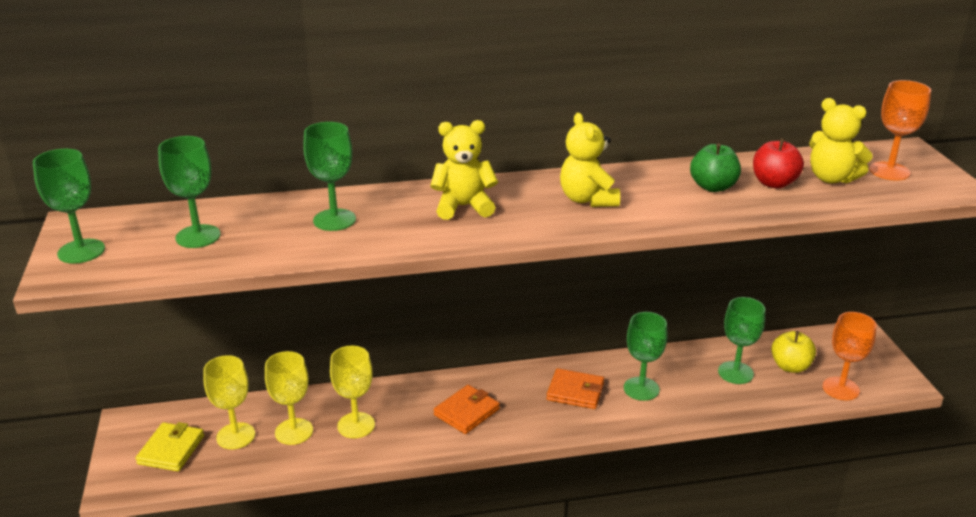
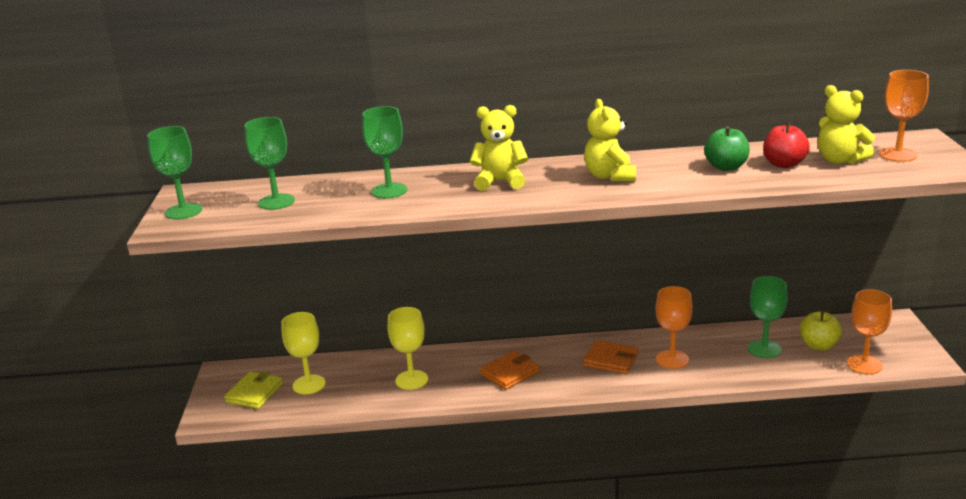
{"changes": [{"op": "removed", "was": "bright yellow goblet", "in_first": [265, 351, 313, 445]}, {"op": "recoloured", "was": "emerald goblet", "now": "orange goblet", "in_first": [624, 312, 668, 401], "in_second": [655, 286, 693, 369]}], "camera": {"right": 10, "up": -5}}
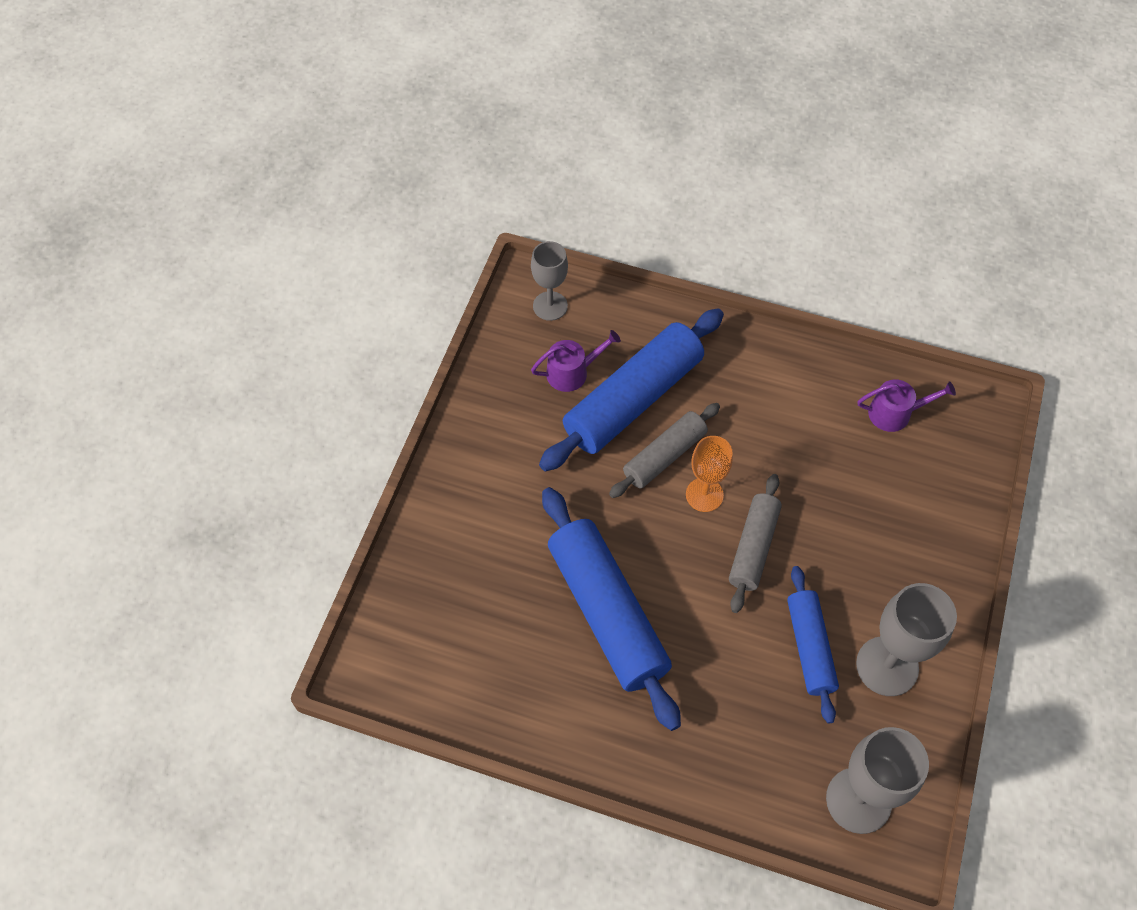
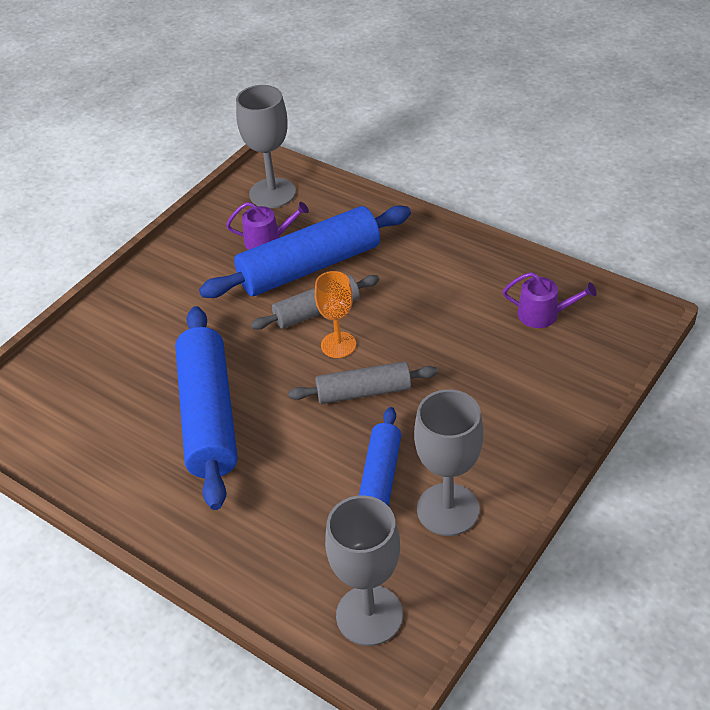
{"changes": [{"op": "resized", "was": "ash-grey goblet", "in_first": [531, 241, 568, 321], "in_second": [236, 85, 296, 208], "ratio": 1.52}, {"op": "turned", "was": "ash-grey dough roller", "in_first": [729, 474, 782, 613], "in_second": [288, 361, 438, 404], "clockwise": 45}], "camera": {"right": 20, "up": -15}}
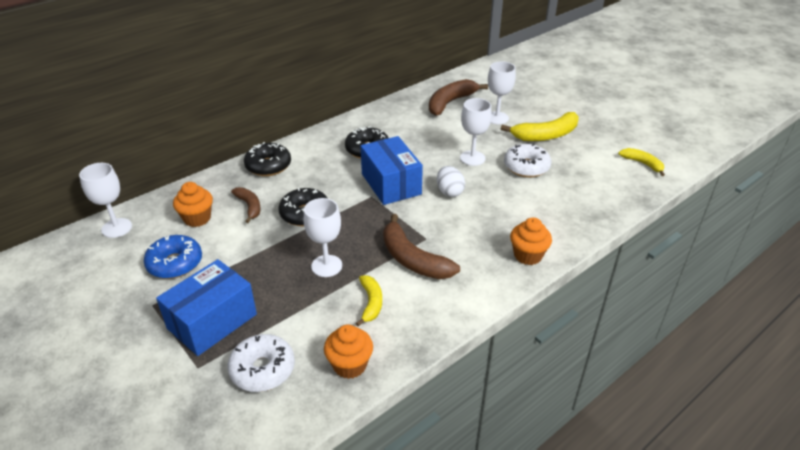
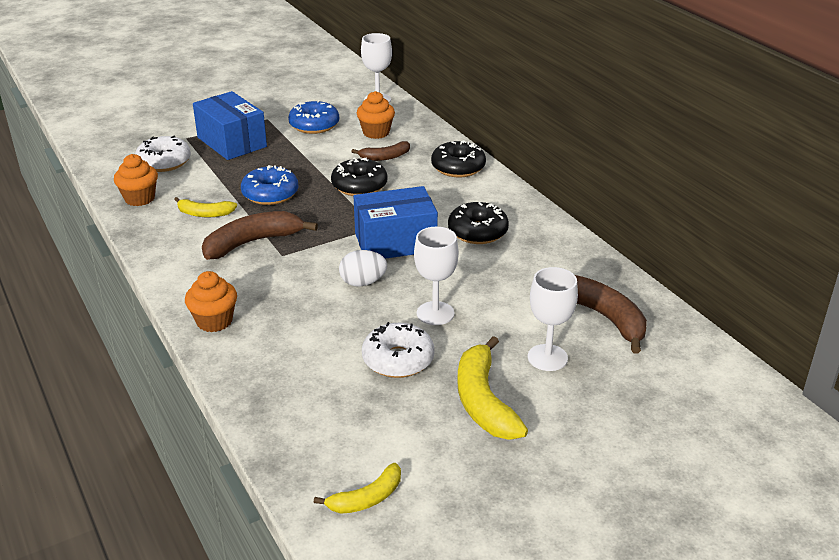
{"changes": [{"op": "replaced", "was": "snow-white goblet", "now": "blue doughnut", "in_first": [304, 198, 342, 277], "in_second": [241, 165, 298, 205]}], "camera": {"right": 100, "up": -5}}
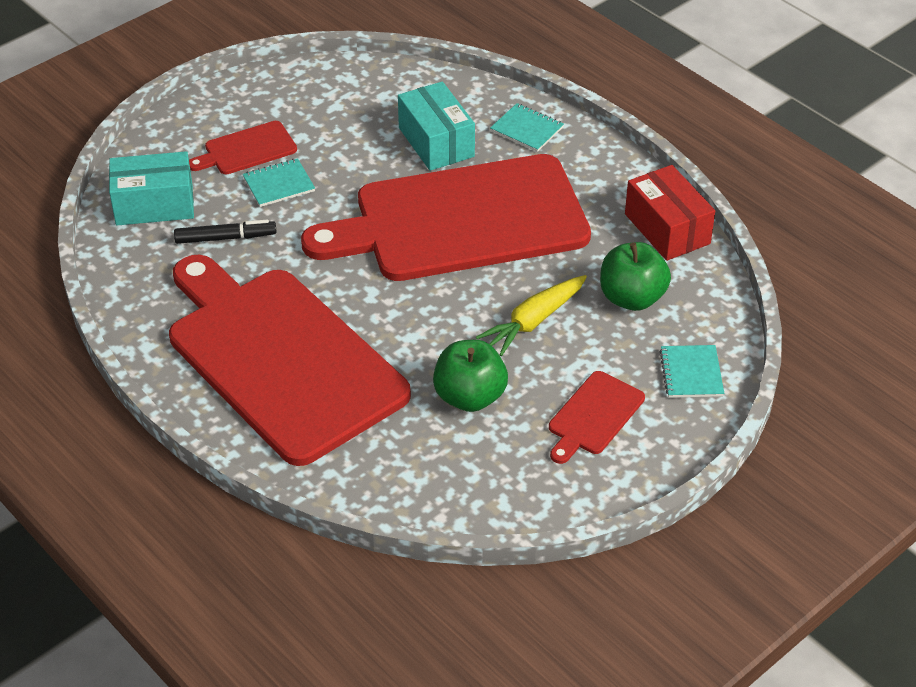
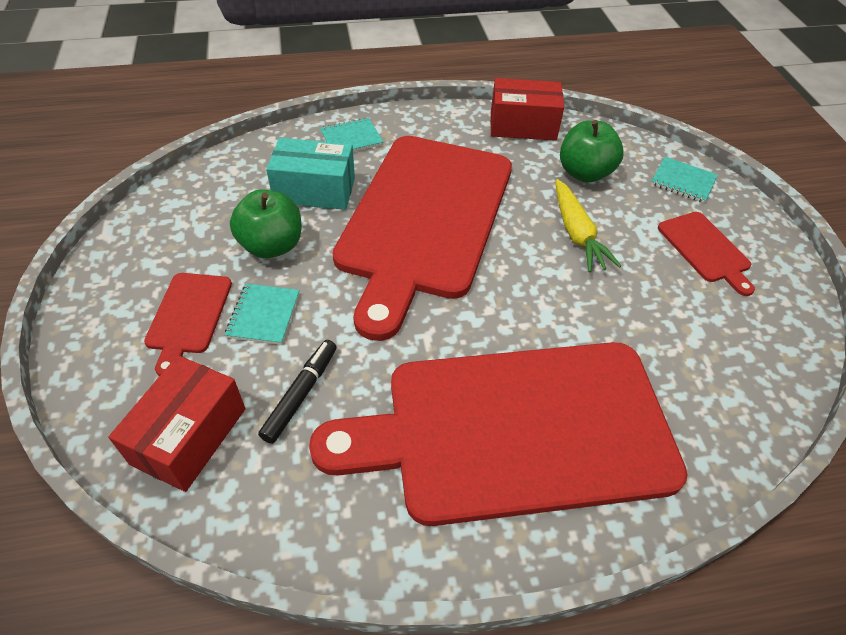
{"changes": [{"op": "recoloured", "was": "teal box", "now": "red box", "in_first": [109, 151, 194, 226], "in_second": [108, 355, 246, 492]}, {"op": "moved", "was": "emerald toy apple", "in_first": [433, 340, 508, 412], "in_second": [230, 189, 302, 258]}], "camera": {"right": -60, "up": 5}}
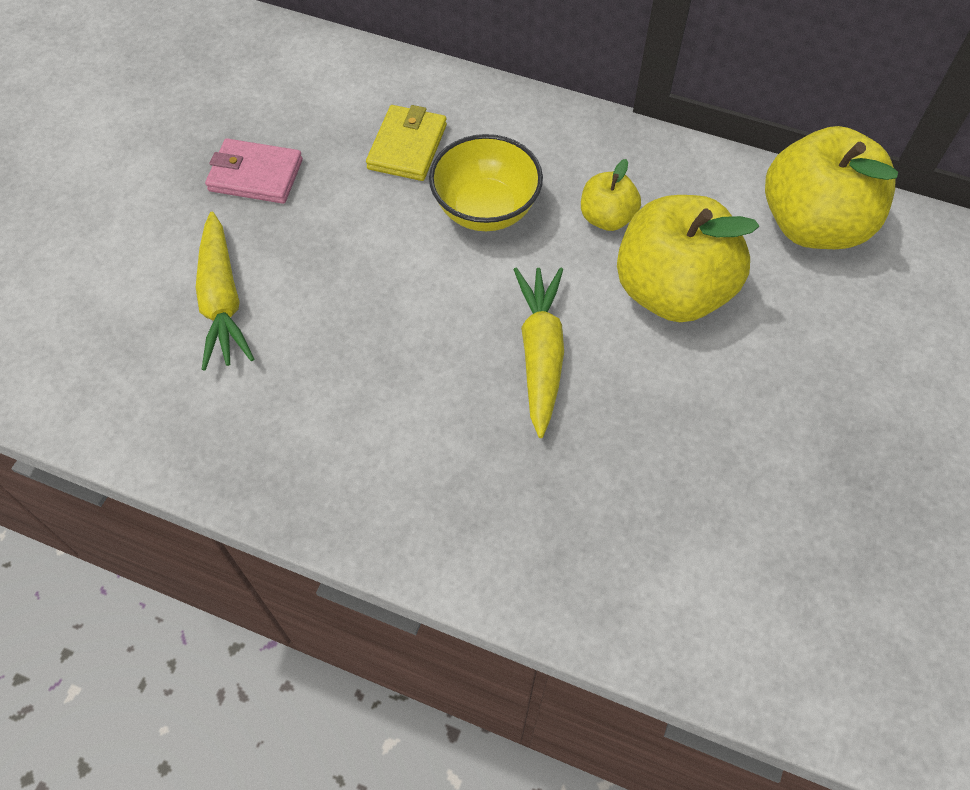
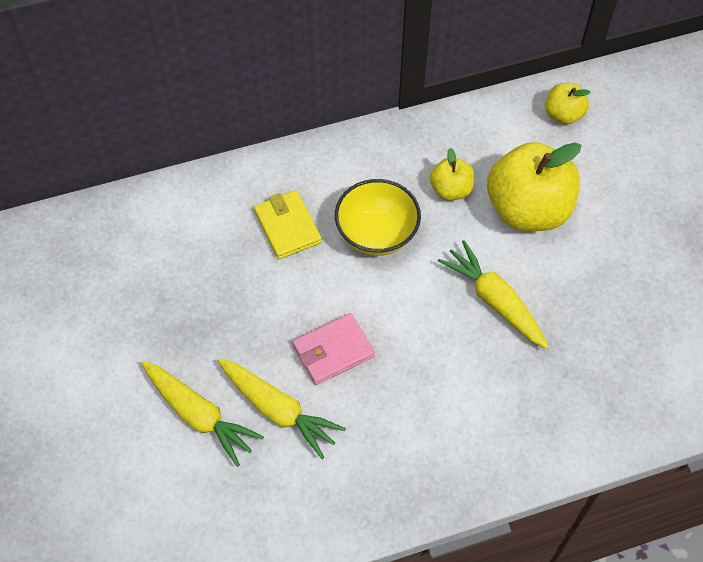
{"changes": [{"op": "moved", "was": "rosy card wallet", "in_first": [205, 138, 303, 204], "in_second": [293, 313, 375, 385]}, {"op": "resized", "was": "bright yellow toy apple", "in_first": [765, 126, 898, 249], "in_second": [545, 83, 591, 125], "ratio": 0.5}, {"op": "added", "now": "bright yellow root vegetable", "in_second": [142, 361, 264, 467]}], "camera": {"right": -40, "up": 0}}
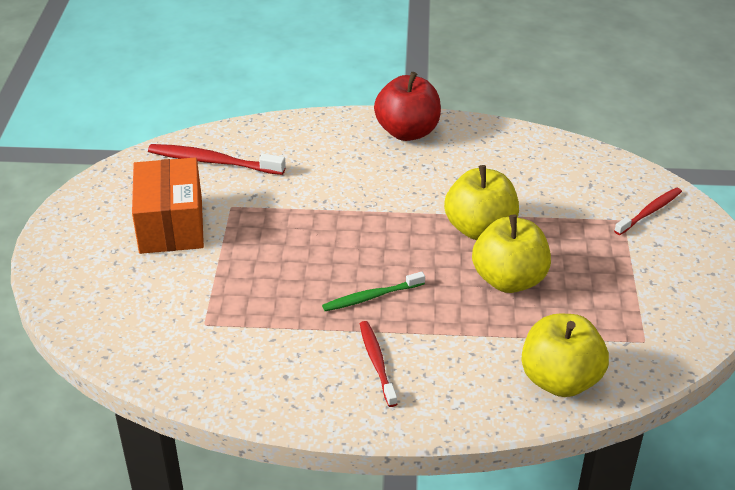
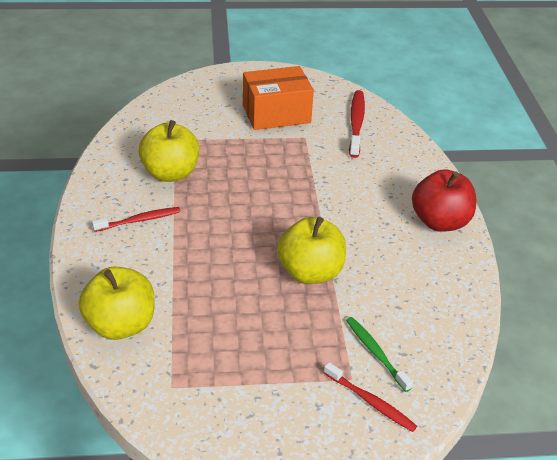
{"changes": [{"op": "moved", "was": "emerald toothbrush", "in_first": [322, 272, 425, 311], "in_second": [346, 317, 413, 392]}, {"op": "moved", "was": "bright yellow toy apple", "in_first": [472, 214, 551, 293], "in_second": [139, 120, 200, 182]}], "camera": {"right": 80, "up": 0}}
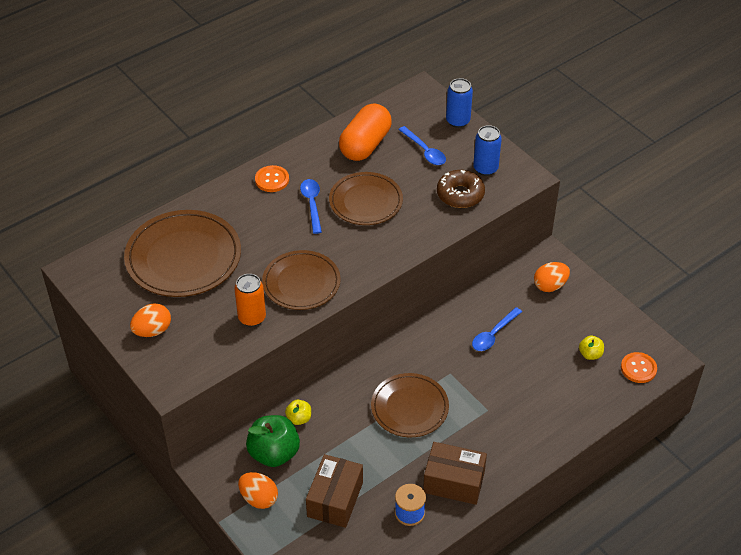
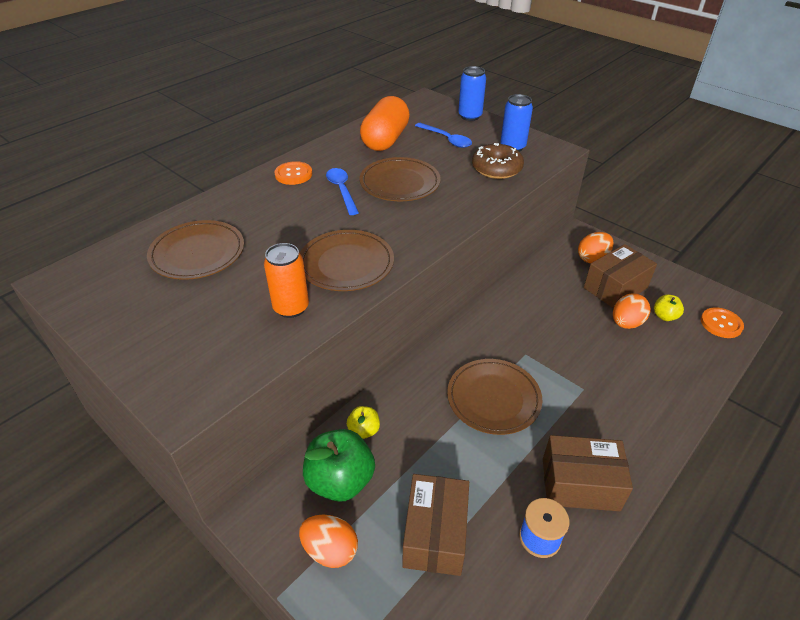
{"changes": [{"op": "resized", "was": "russet dinner plate", "in_first": [124, 210, 241, 297], "in_second": [147, 220, 244, 280], "ratio": 0.66}, {"op": "moved", "was": "orange egg shape", "in_first": [130, 304, 171, 337], "in_second": [613, 293, 651, 329]}, {"op": "removed", "was": "blue spoon", "in_first": [472, 307, 522, 351]}, {"op": "added", "now": "russet box", "in_second": [584, 244, 657, 309]}], "camera": {"right": -10, "up": -5}}
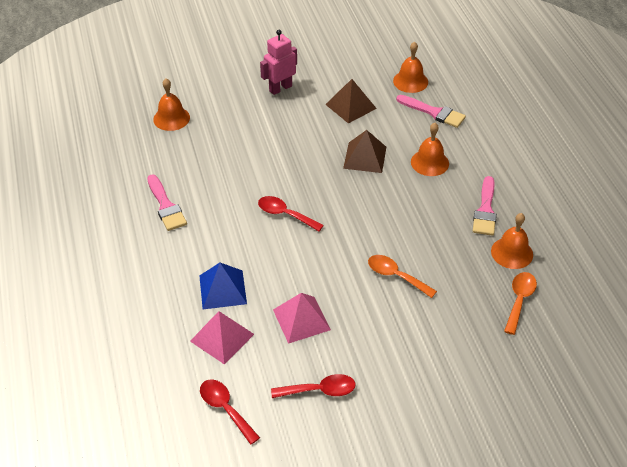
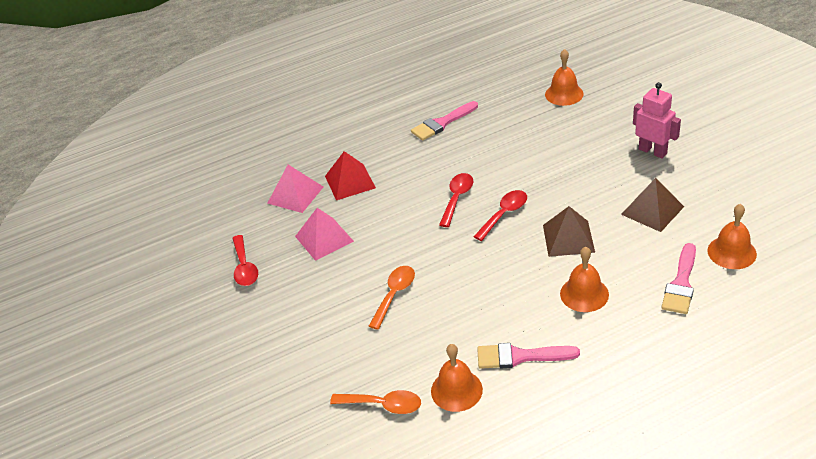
{"changes": [{"op": "recoloured", "was": "blue solid pyramid", "now": "red solid pyramid", "in_first": [199, 263, 247, 309], "in_second": [325, 151, 376, 200]}, {"op": "moved", "was": "red spoon", "in_first": [200, 379, 260, 445], "in_second": [474, 190, 527, 241]}], "camera": {"right": 85, "up": -5}}
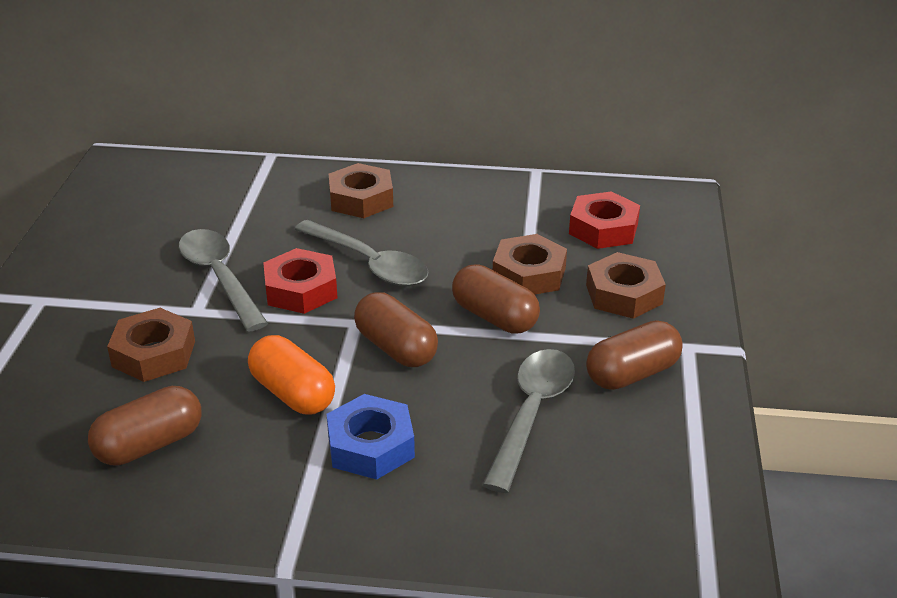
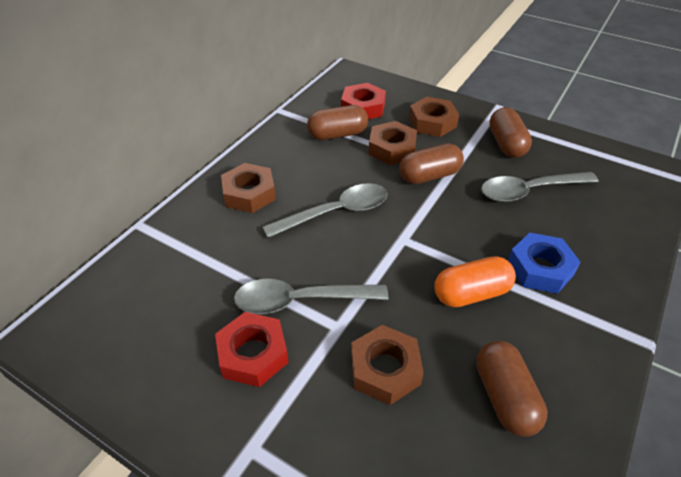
{"changes": [{"op": "moved", "was": "red hexagon nut", "in_first": [263, 248, 338, 314], "in_second": [215, 312, 289, 387]}, {"op": "moved", "was": "russet capsule", "in_first": [354, 292, 438, 367], "in_second": [307, 105, 368, 140]}, {"op": "turned", "was": "ash-grey spoon", "in_first": [482, 349, 575, 493], "in_second": [481, 172, 599, 202], "clockwise": -60}], "camera": {"right": -65, "up": 10}}
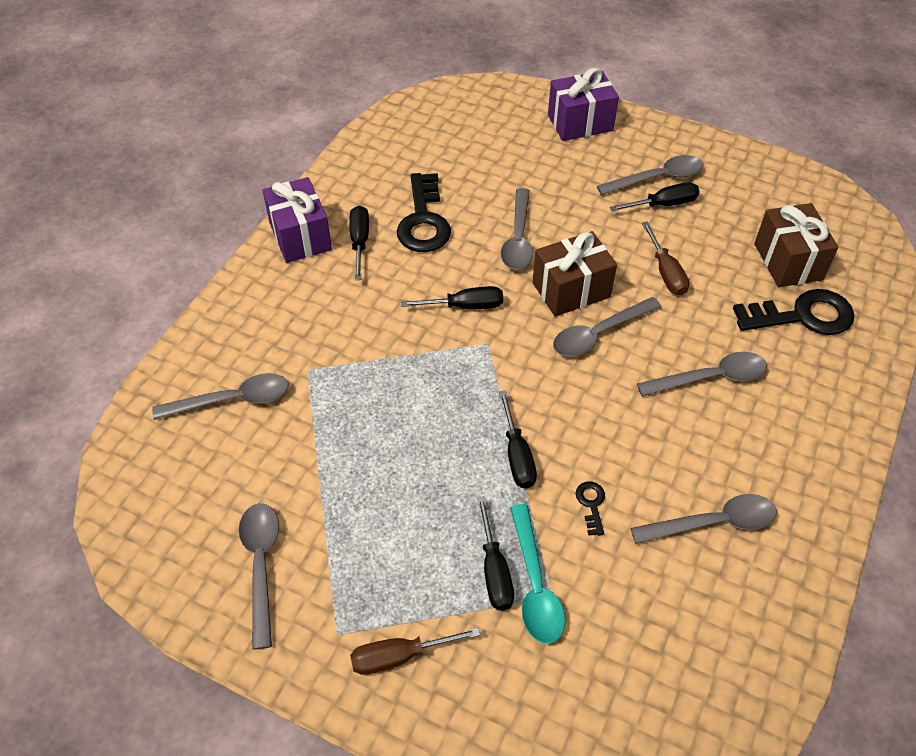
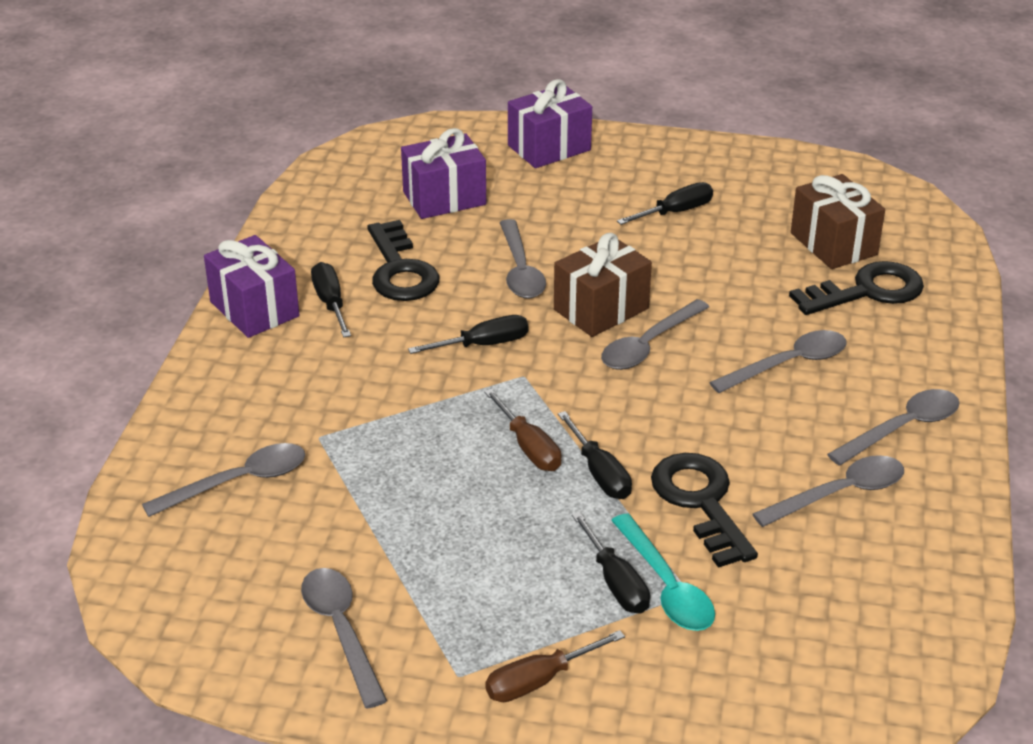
{"changes": [{"op": "resized", "was": "black key", "in_first": [576, 481, 605, 536], "in_second": [651, 453, 758, 568], "ratio": 2.27}, {"op": "moved", "was": "ash-grey spoon", "in_first": [597, 155, 704, 195], "in_second": [827, 389, 960, 466]}, {"op": "moved", "was": "russet hand screwdriver", "in_first": [642, 222, 689, 296], "in_second": [484, 389, 561, 471]}, {"op": "added", "now": "royal purple wrapped gift", "in_second": [401, 128, 486, 219]}], "camera": {"right": -15, "up": -15}}
